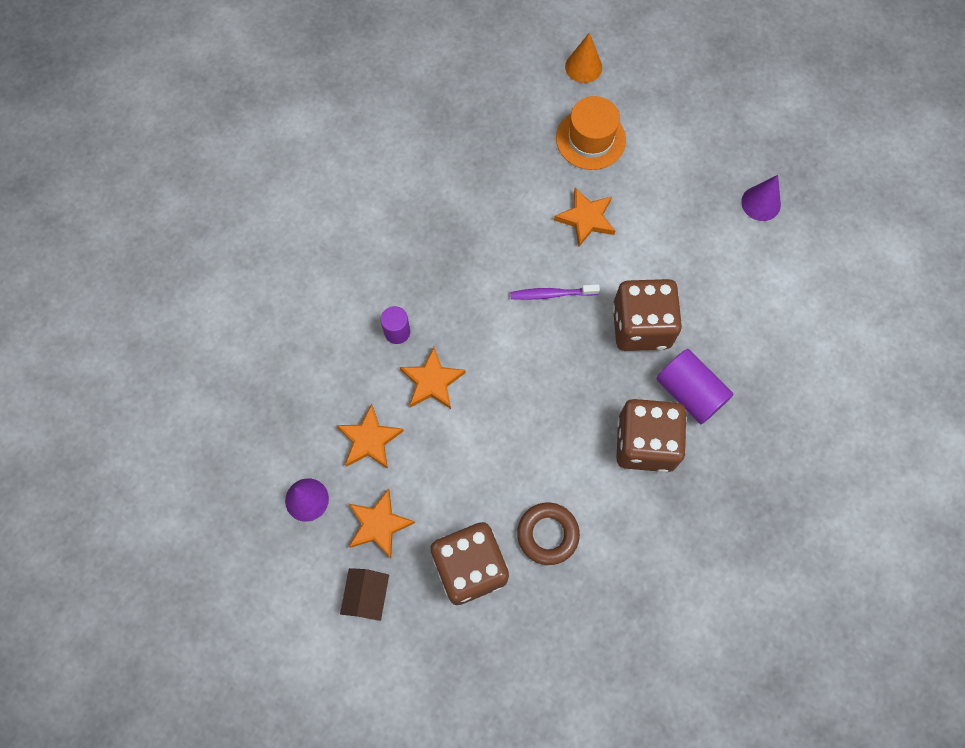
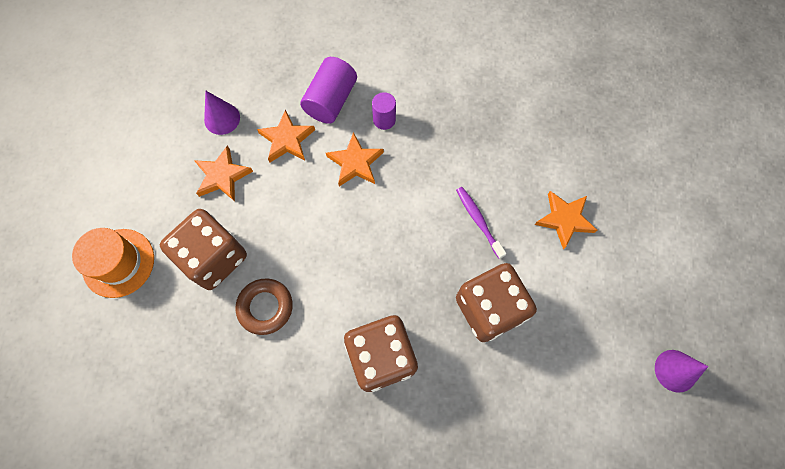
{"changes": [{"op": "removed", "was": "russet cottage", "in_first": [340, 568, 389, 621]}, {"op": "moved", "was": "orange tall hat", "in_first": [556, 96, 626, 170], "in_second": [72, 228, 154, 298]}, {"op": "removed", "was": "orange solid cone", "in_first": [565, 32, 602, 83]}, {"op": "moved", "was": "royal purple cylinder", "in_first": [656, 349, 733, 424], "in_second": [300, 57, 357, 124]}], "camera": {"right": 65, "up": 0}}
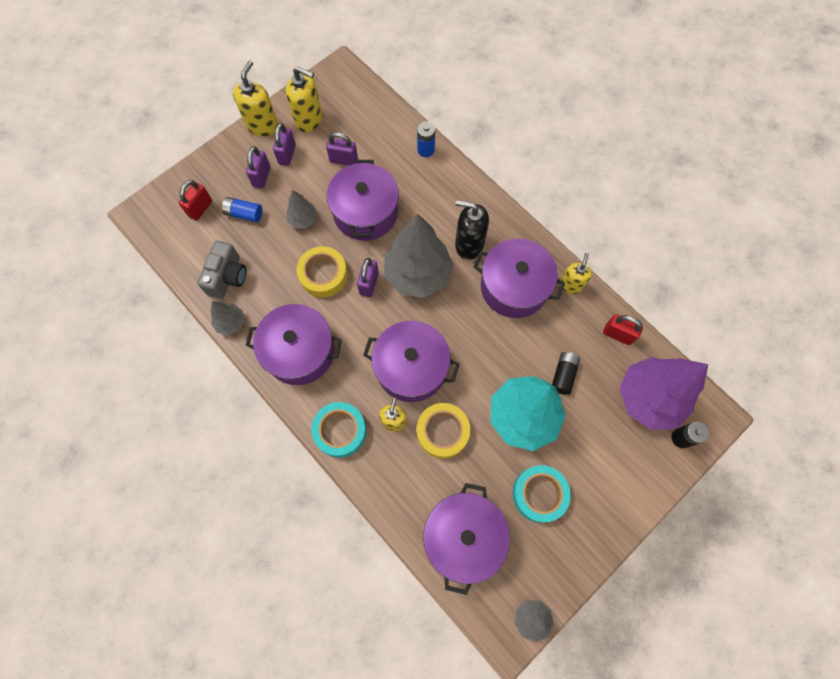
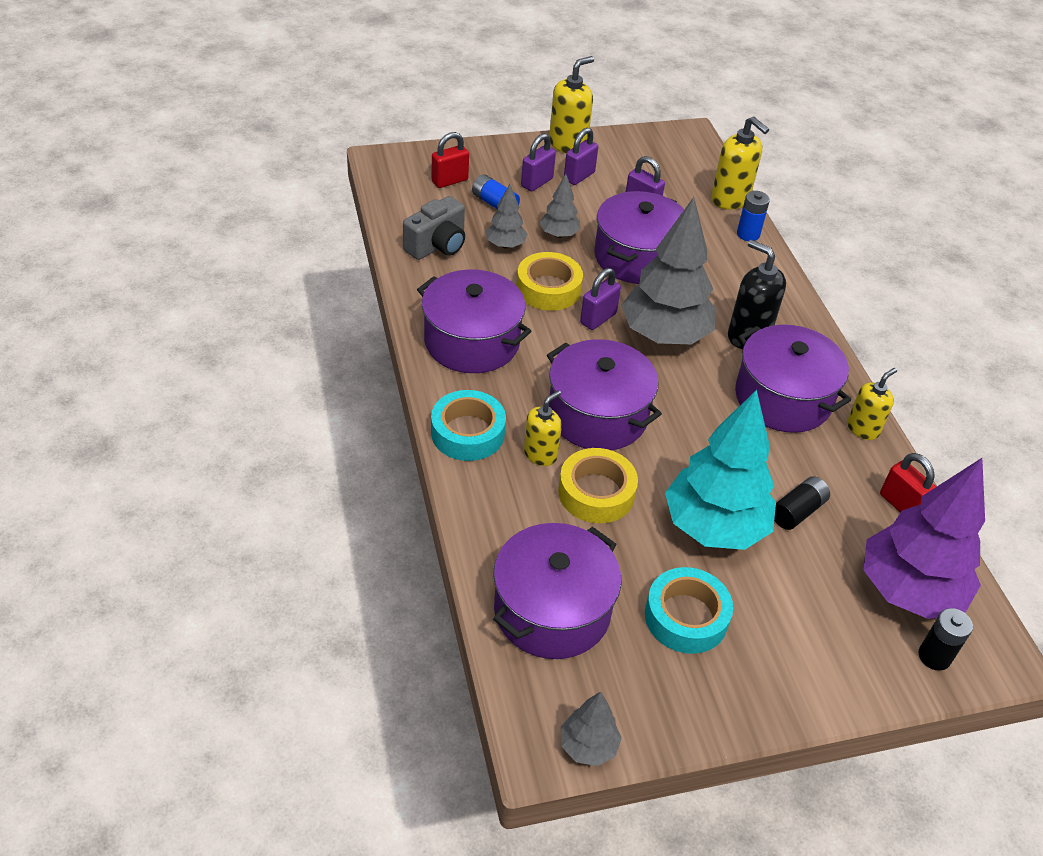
{"changes": [{"op": "moved", "was": "ash-grey fir tree", "in_first": [210, 301, 245, 335], "in_second": [486, 184, 527, 248]}, {"op": "moved", "was": "bright yellow pump bottle", "in_first": [286, 67, 322, 132], "in_second": [711, 116, 769, 209]}], "camera": {"right": 25, "up": -25}}
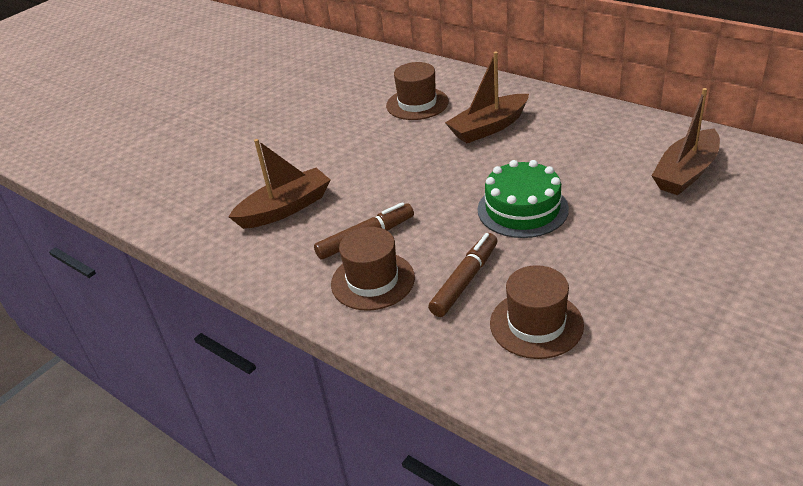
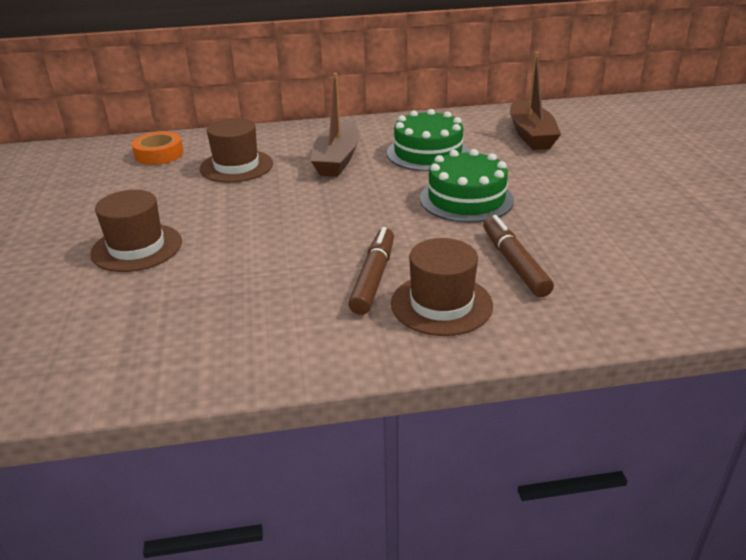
{"changes": [{"op": "removed", "was": "russet sailboat", "in_first": [229, 139, 331, 229]}, {"op": "moved", "was": "russet tall hat", "in_first": [490, 265, 584, 359], "in_second": [90, 190, 182, 272]}, {"op": "added", "now": "orange tape", "in_second": [132, 132, 184, 165]}, {"op": "added", "now": "emerald cake", "in_second": [387, 109, 469, 171]}], "camera": {"right": -50, "up": -5}}
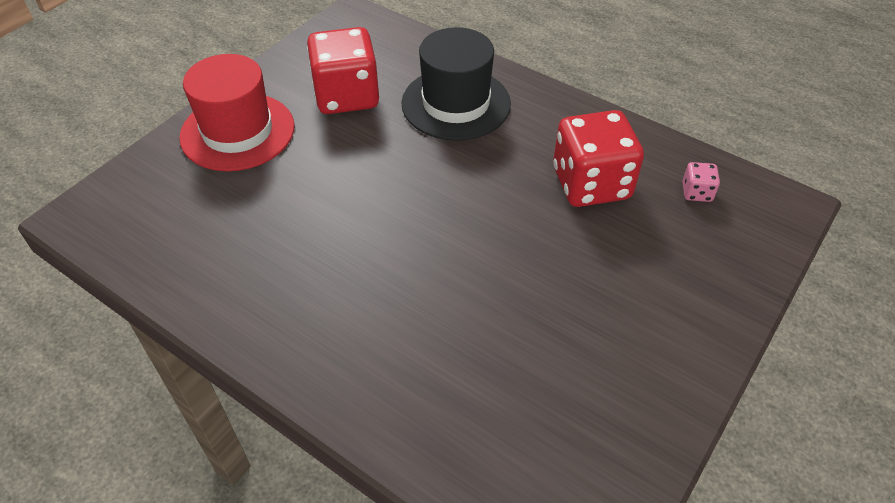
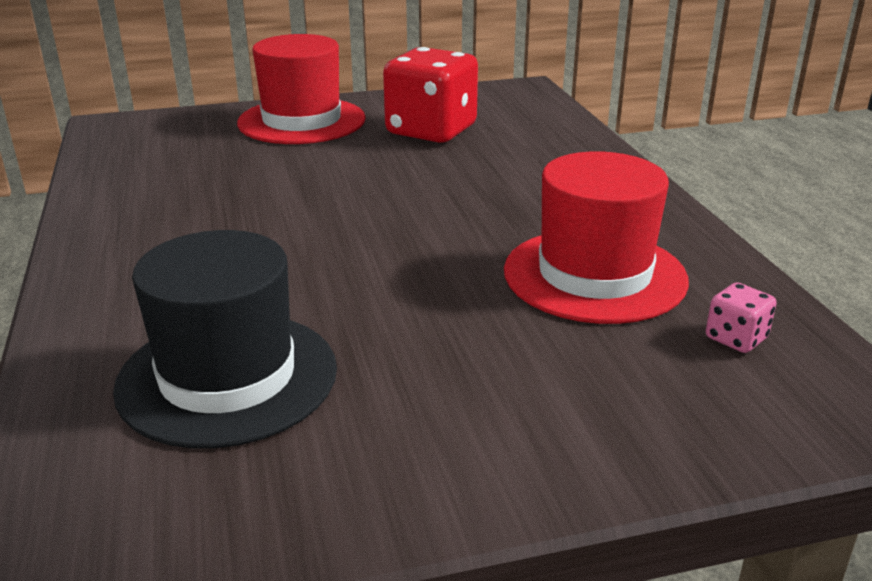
{"changes": [{"op": "moved", "was": "black tall hat", "in_first": [401, 27, 511, 141], "in_second": [113, 230, 337, 449]}, {"op": "replaced", "was": "red dice", "now": "red tall hat", "in_first": [553, 110, 644, 207], "in_second": [504, 151, 689, 324]}], "camera": {"right": 40, "up": -20}}
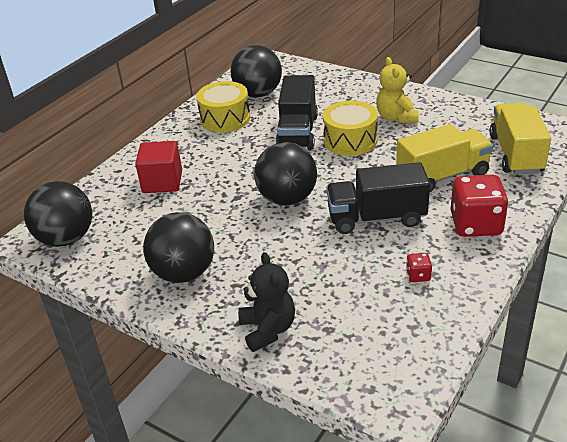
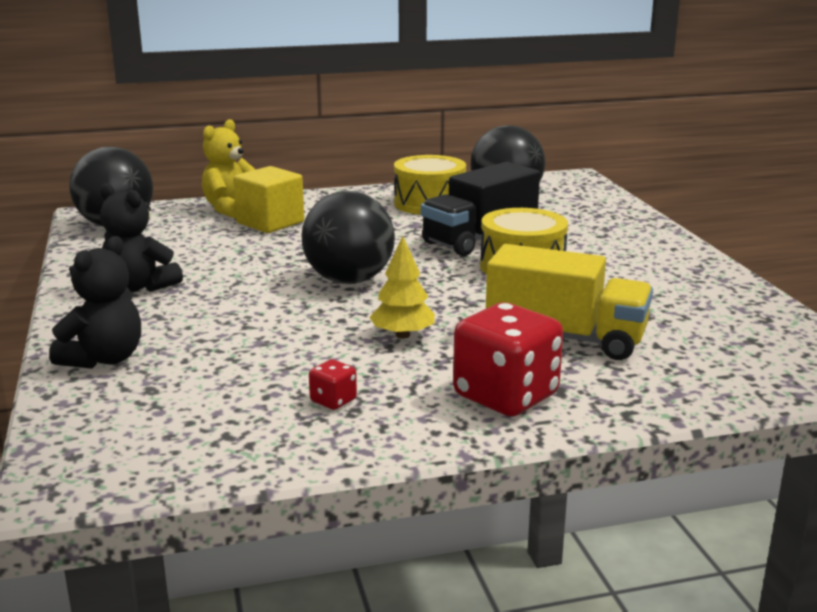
{"changes": [{"op": "recoloured", "was": "red cube", "now": "bright yellow cube", "in_first": [135, 141, 182, 193], "in_second": [233, 166, 304, 233]}, {"op": "replaced", "was": "black play ball", "now": "black teddy bear", "in_first": [143, 212, 214, 283], "in_second": [100, 183, 183, 292]}, {"op": "replaced", "was": "black lorry", "now": "bright yellow fir tree", "in_first": [326, 162, 430, 234], "in_second": [369, 236, 435, 339]}, {"op": "moved", "was": "bright yellow teddy bear", "in_first": [376, 57, 419, 123], "in_second": [202, 119, 256, 219]}, {"op": "removed", "was": "bright yellow lorry", "in_first": [489, 103, 551, 174]}], "camera": {"right": 40, "up": -15}}
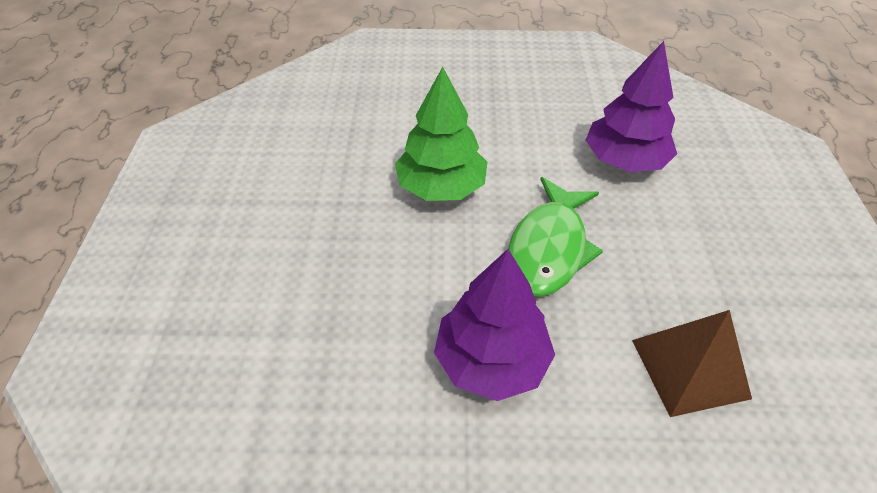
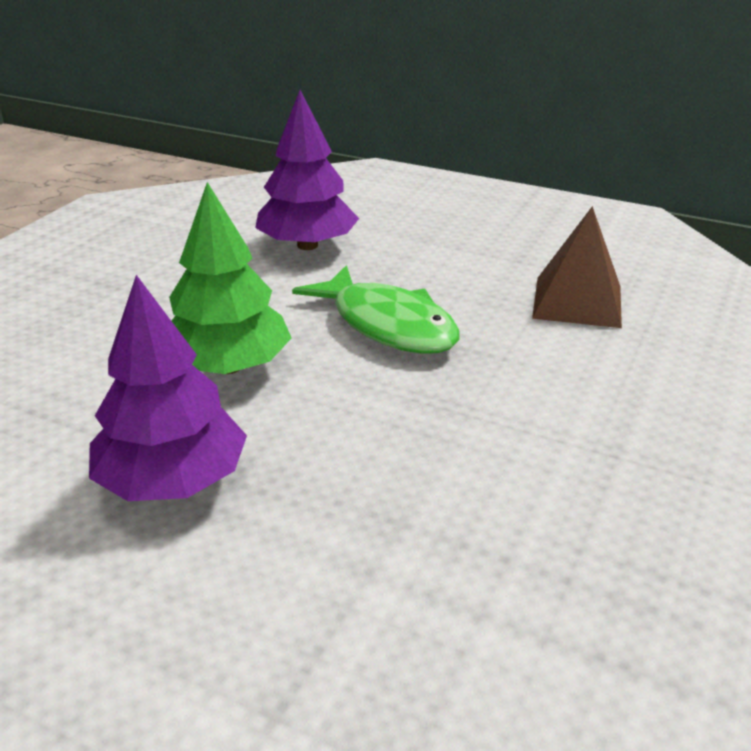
{"changes": [{"op": "moved", "was": "royal purple fir tree", "in_first": [434, 249, 555, 401], "in_second": [89, 275, 247, 501]}], "camera": {"right": -65, "up": -15}}
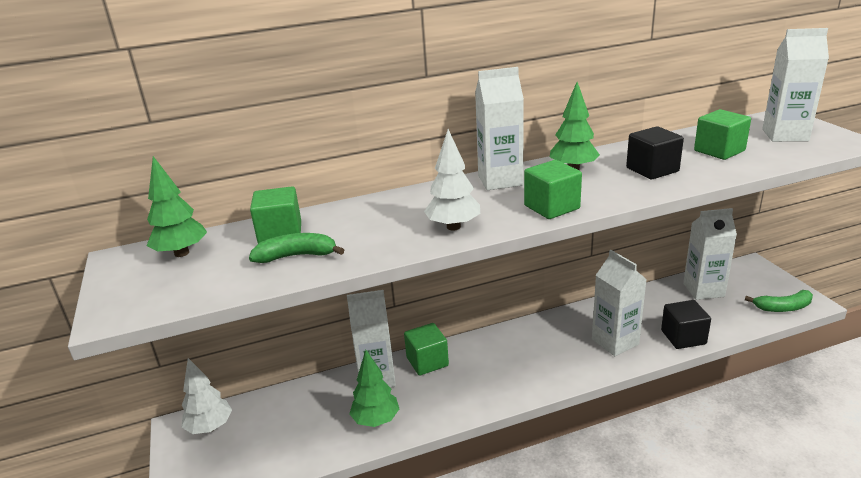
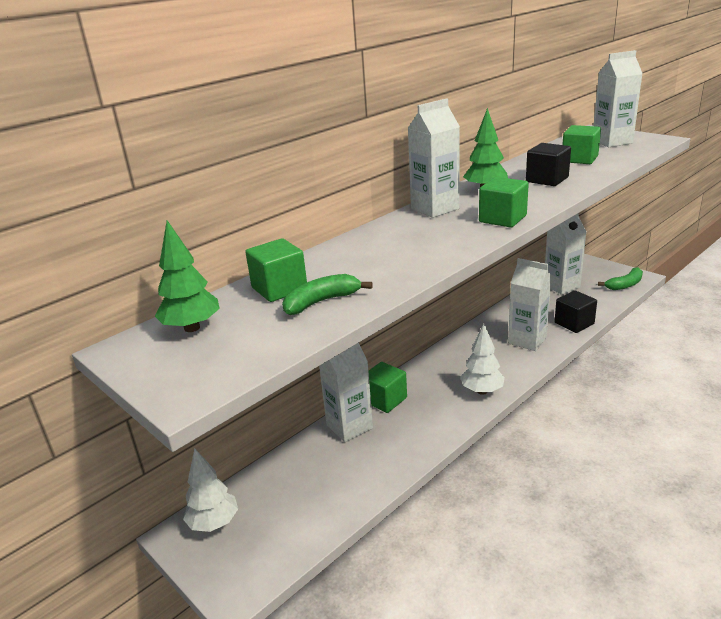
{"changes": [{"op": "removed", "was": "emerald fir tree", "in_first": [349, 350, 399, 427]}, {"op": "moved", "was": "snow-white fir tree", "in_first": [424, 129, 480, 231], "in_second": [461, 324, 505, 395]}], "camera": {"right": -25, "up": 0}}
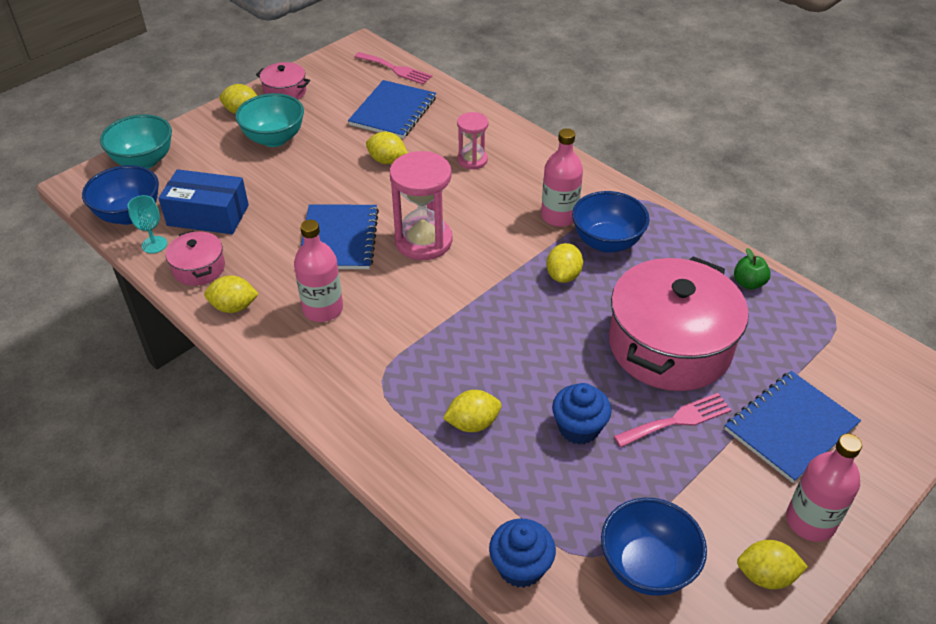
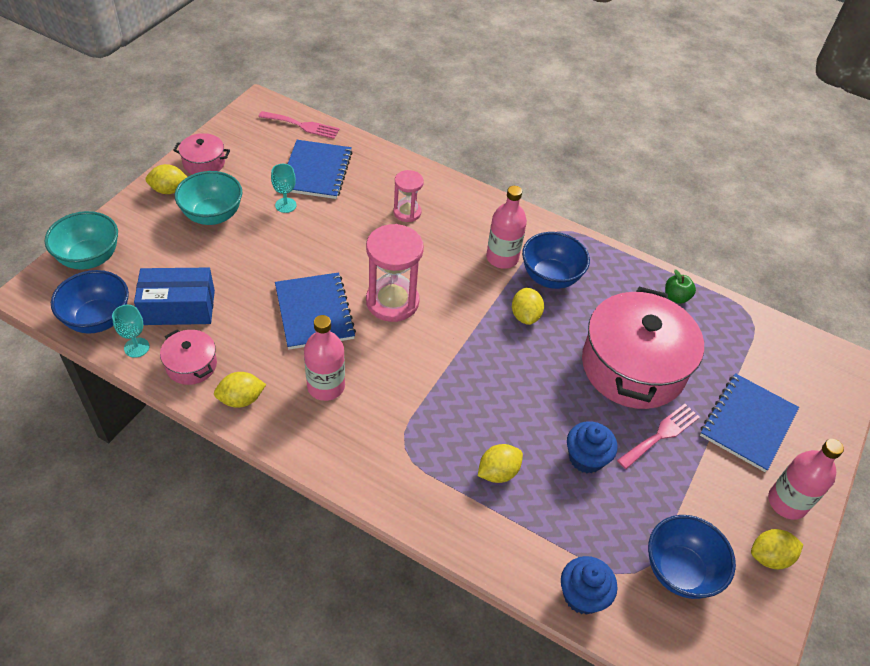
{"changes": [{"op": "removed", "was": "bright yellow toy lemon", "in_first": [366, 132, 408, 164]}, {"op": "added", "now": "teal goblet", "in_second": [271, 164, 297, 213]}], "camera": {"right": -20, "up": 5}}
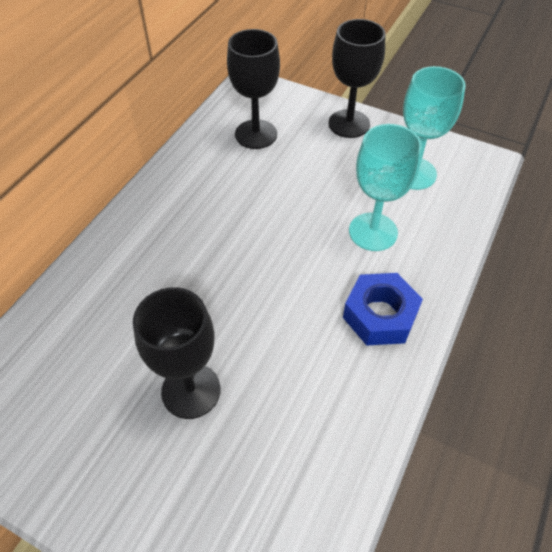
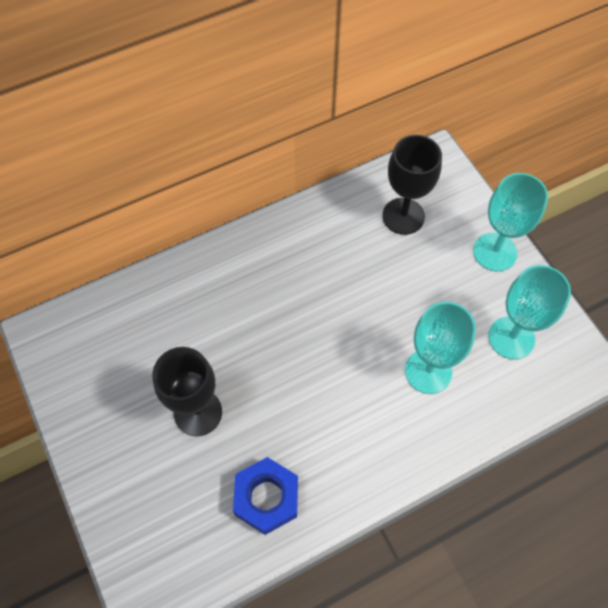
{"changes": [{"op": "recoloured", "was": "black goblet", "now": "teal goblet", "in_first": [328, 19, 385, 138], "in_second": [473, 173, 548, 271]}, {"op": "moved", "was": "blue hexagon nut", "in_first": [343, 273, 423, 345], "in_second": [233, 457, 298, 535]}], "camera": {"right": 35, "up": 10}}
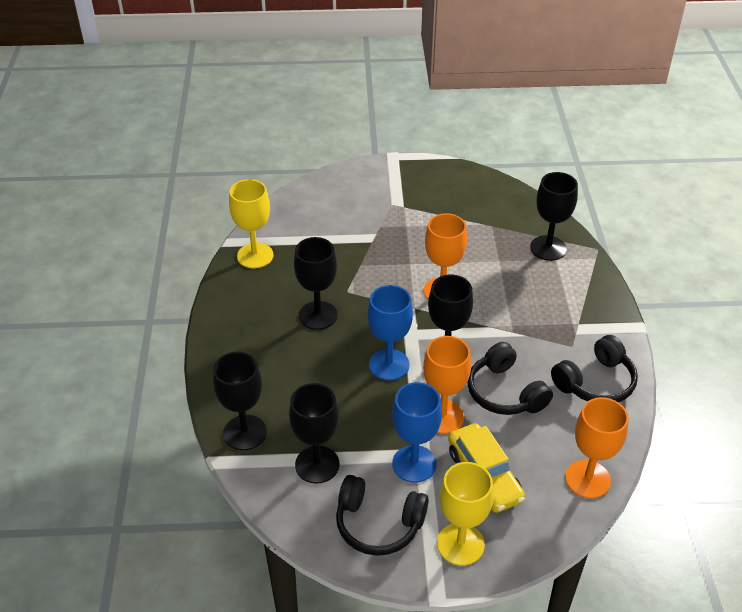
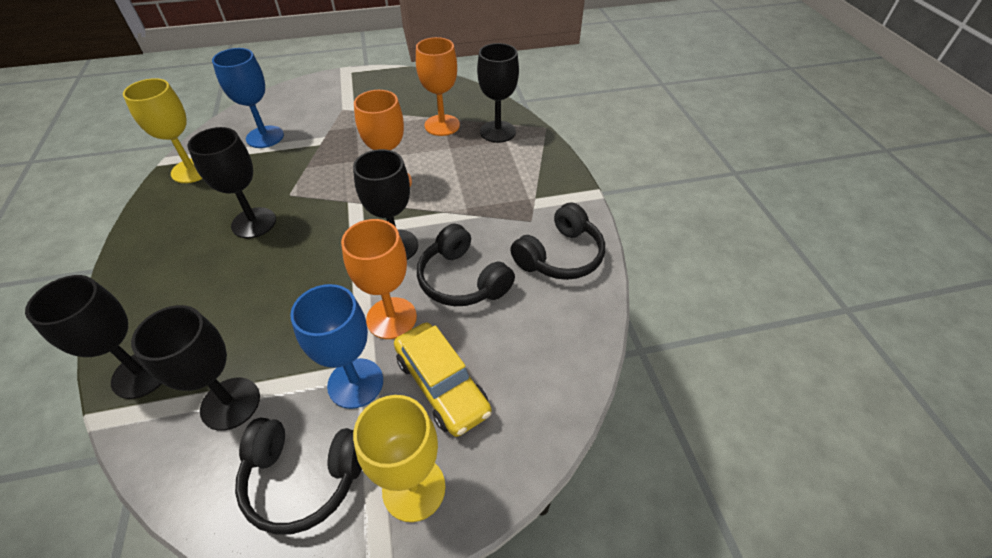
{"changes": [{"op": "moved", "was": "blue goblet", "in_first": [368, 285, 413, 380], "in_second": [212, 48, 284, 148]}, {"op": "moved", "was": "orange goblet", "in_first": [565, 397, 629, 498], "in_second": [416, 37, 460, 136]}], "camera": {"right": -10, "up": 5}}
